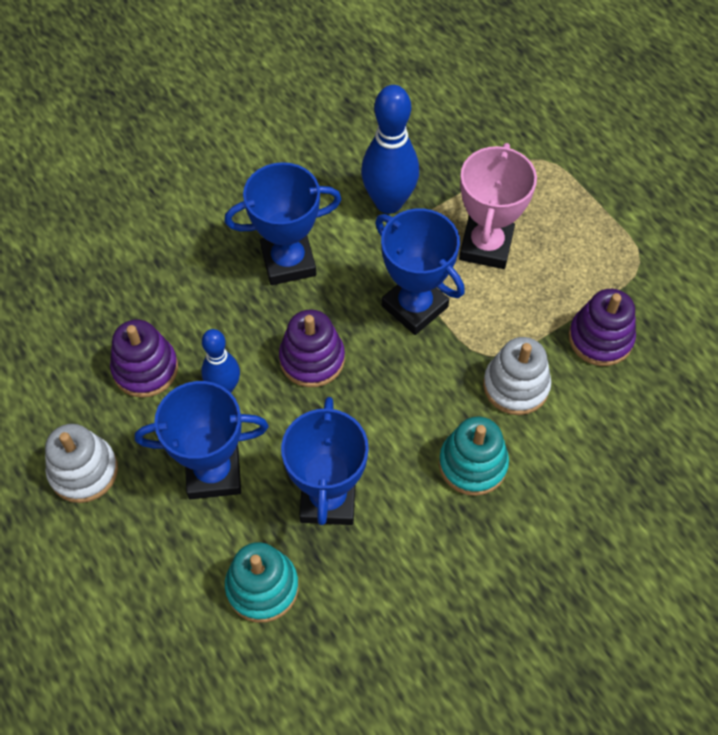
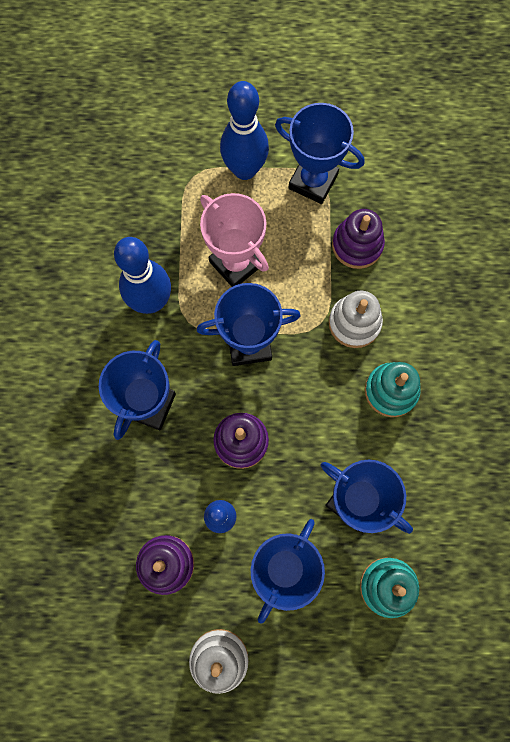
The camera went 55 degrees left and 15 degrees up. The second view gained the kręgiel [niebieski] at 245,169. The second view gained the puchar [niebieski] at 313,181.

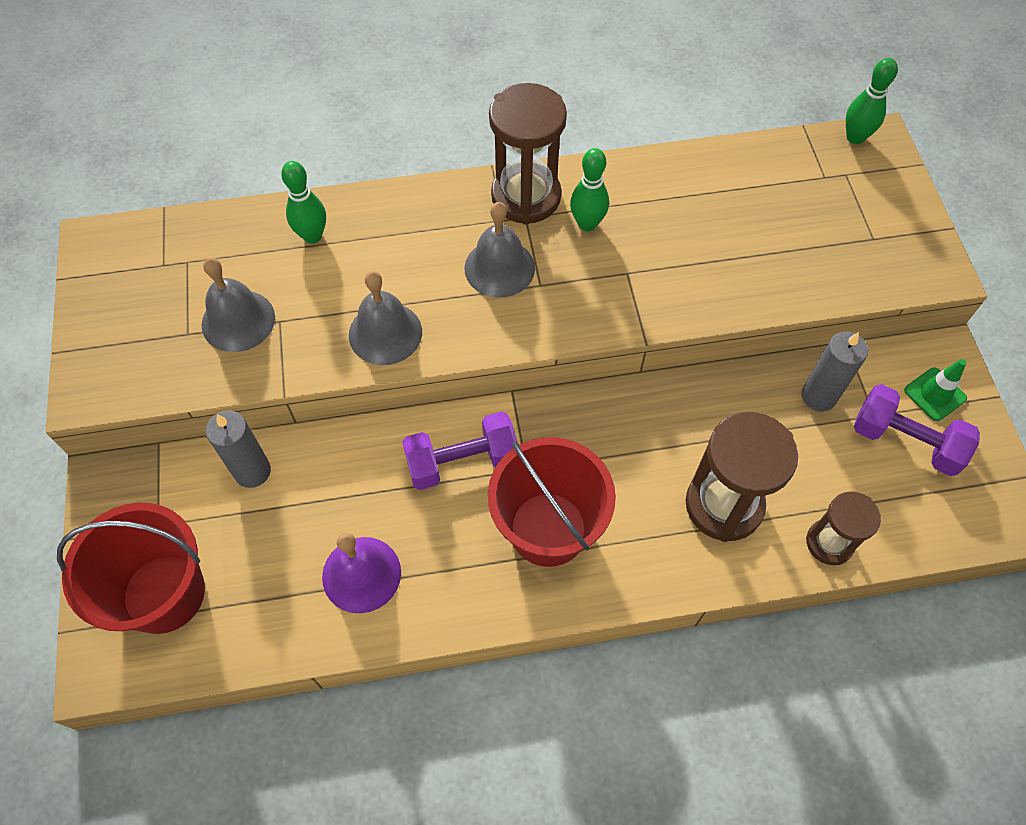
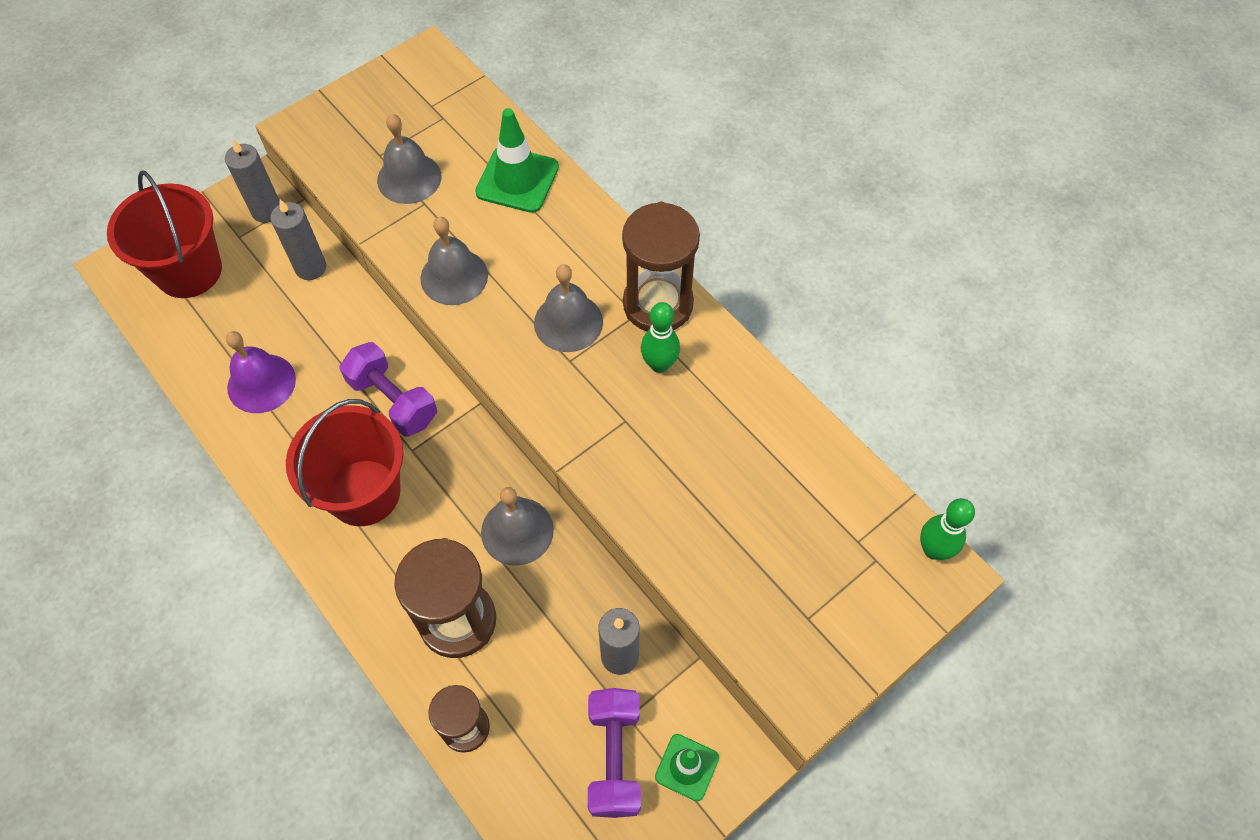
The camera went 60 degrees right and 0 degrees up. The second view gained the świeca [szary] at 267,211. Where the kręgiel [zielony] stood at 312,236, the pachołek [zielony] came to stand at 517,180. The second view gained the dzwonek [szary] at 517,531.

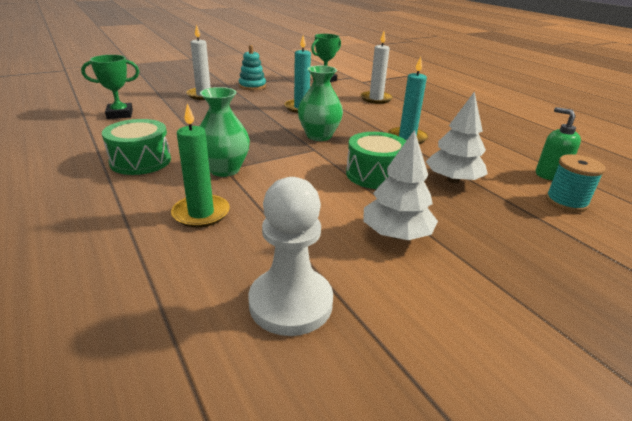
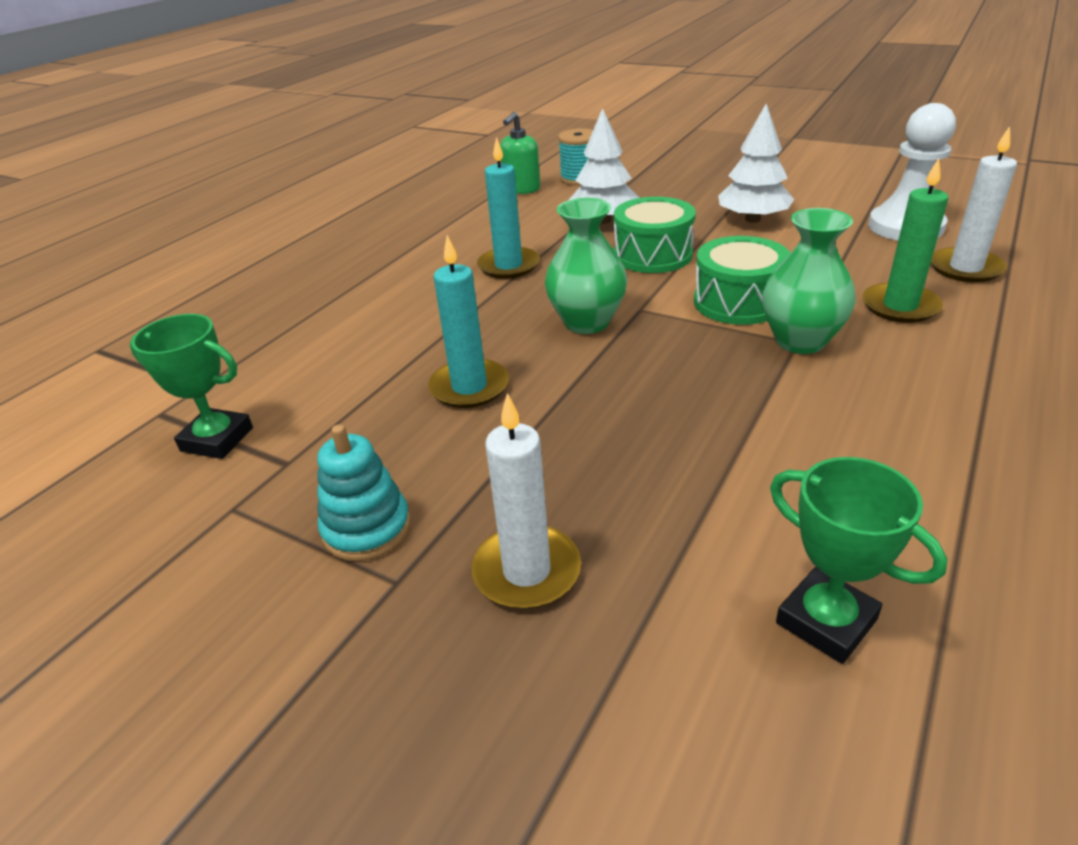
The camera went 115 degrees left and 5 degrees up. The bęben [zielony] ended up elsewhere, having gone from 140,161 to 738,302. The świeca [biały] ended up elsewhere, having gone from 376,99 to 965,268.

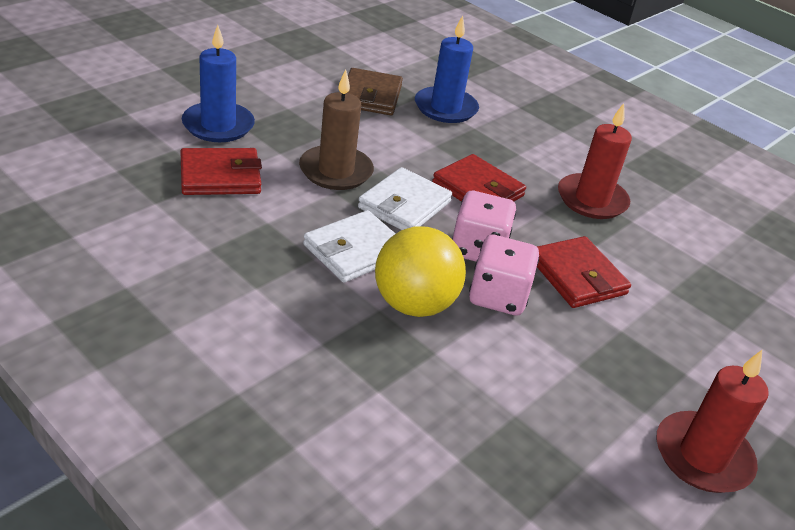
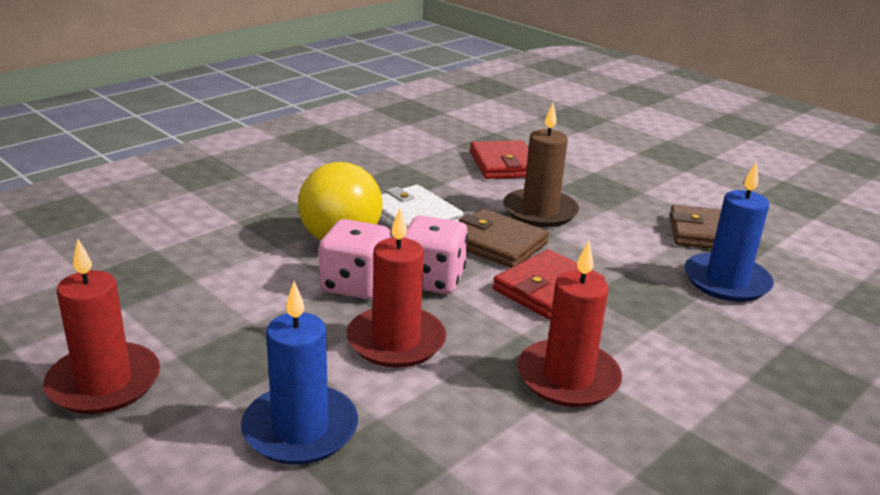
The camera went 95 degrees right and 10 degrees down. The świeca [niebieski] ended up elsewhere, having gone from 218,125 to 300,429. Where the portfel [czerwony] stood at 577,276, the świeca [czerwony] came to stand at 396,341. What was the portfel [biały] at 404,205 turned into the portfel [brązowy] at 496,243.

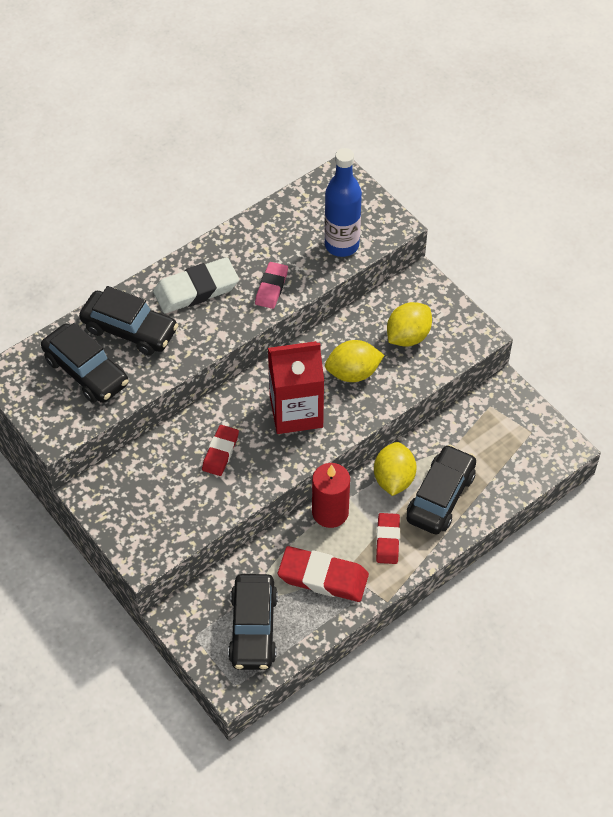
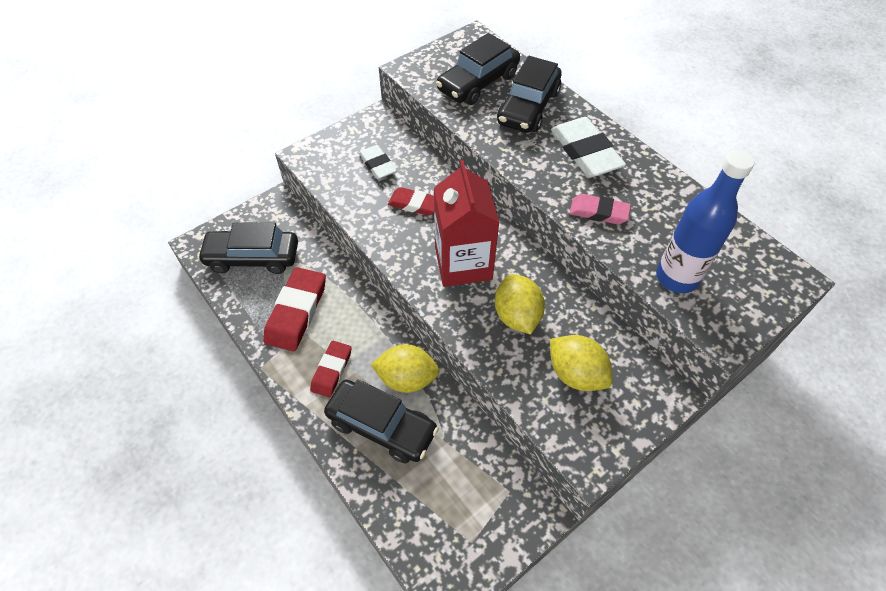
The camera went 90 degrees right and 0 degrees up. The gumka do mazania [czerwony] at 387,540 ended up facing another way, 75 degrees counterclockwise from before. The second view gained the gumka do mazania [biały] at 377,165. The second view lost the świeca [czerwony] at 330,512.

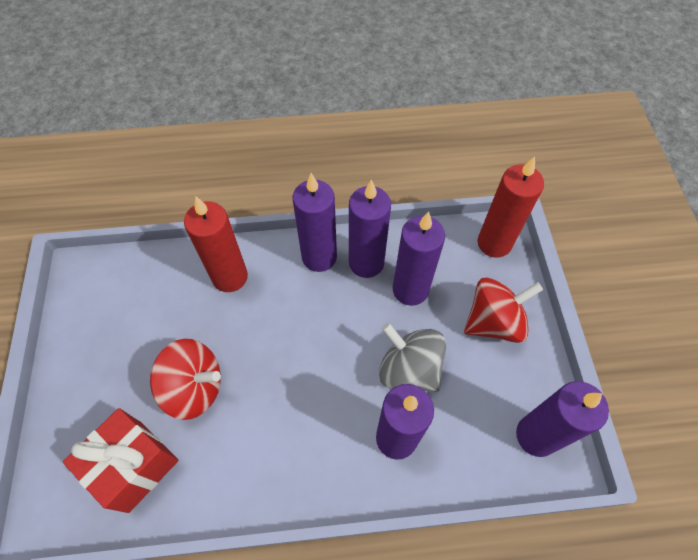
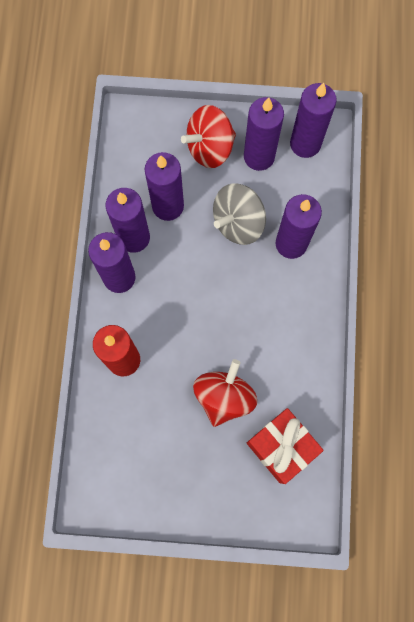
The camera went 80 degrees left and 15 degrees up. The bączek [czerwony] at 493,322 ended up facing another way, 105 degrees counterclockwise from before. The second view gained the świeca [fioletowy] at 259,156. The second view lost the świeca [czerwony] at 494,243.

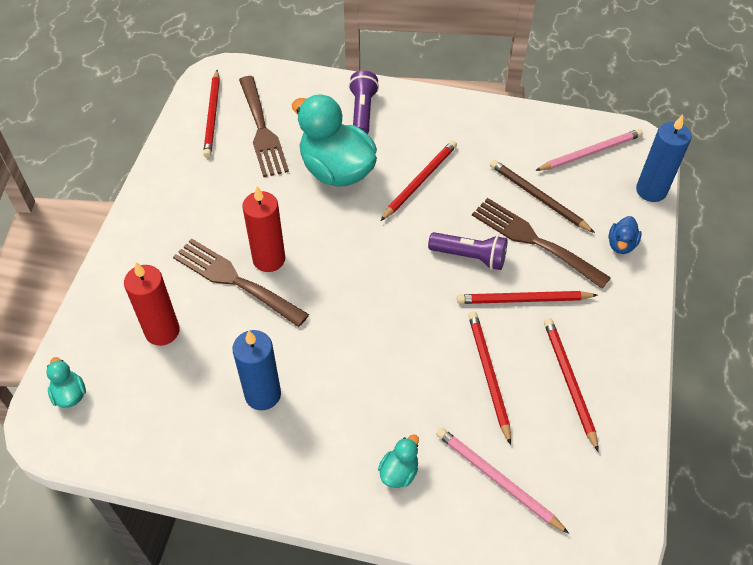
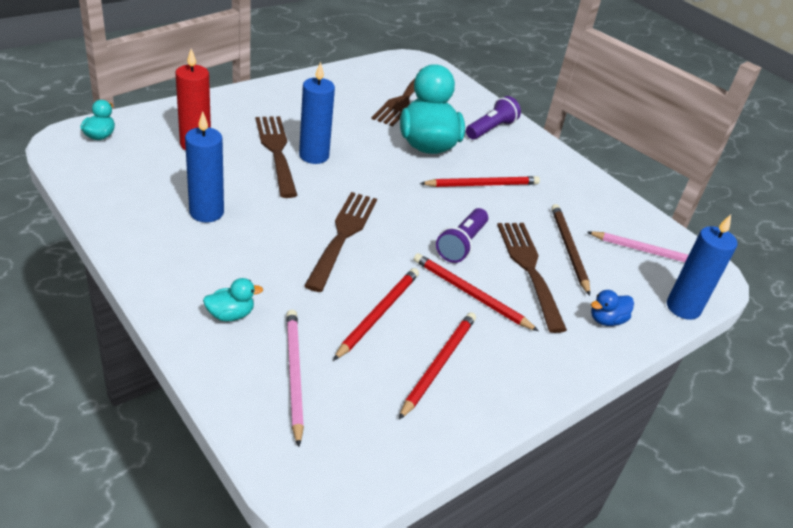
The camera went 35 degrees right and 15 degrees down. What was the świeca [czerwony] at 269,259 turned into the świeca [niebieski] at 314,156. The second view gained the widelec [brązowy] at 342,236. The latarka [fioletowy] at 470,257 ended up facing another way, 60 degrees clockwise from before. The second view lost the ołówek [czerwony] at 212,115.

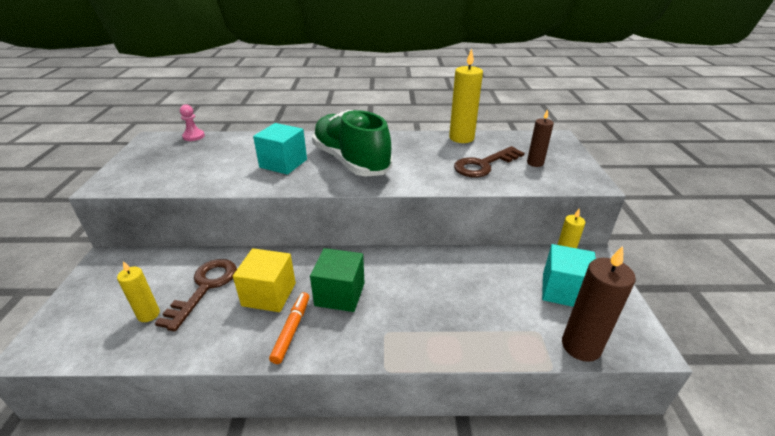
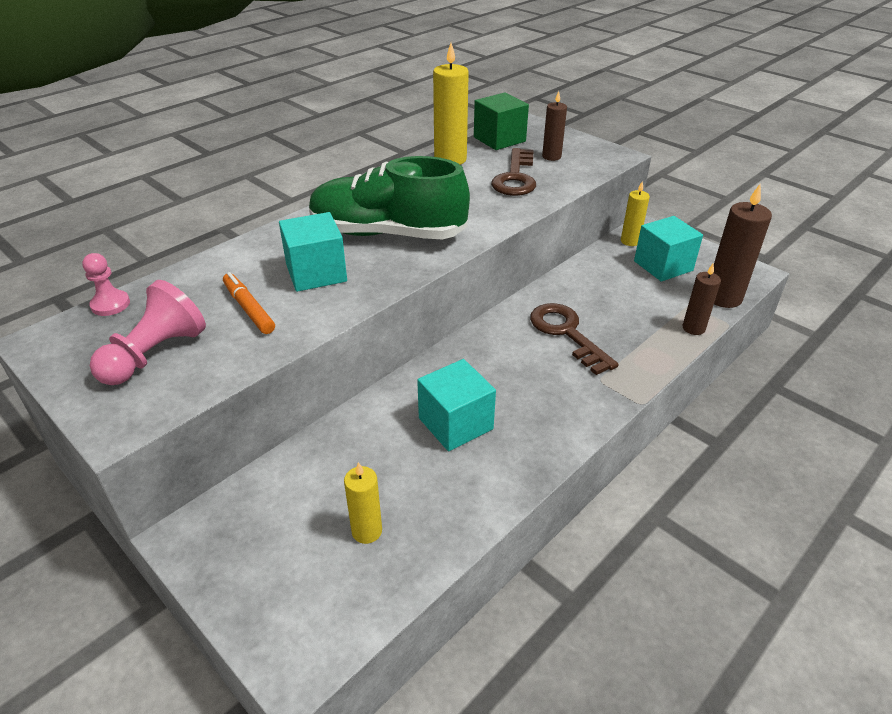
The camera went 45 degrees left and 5 degrees up. The second view gained the pionek [różowy] at 155,354. The flamaster [pomarańczowy] ended up elsewhere, having gone from 292,330 to 249,308. What was the sześcian [żółty] at 269,294 turned into the sześcian [turkusowy] at 455,423. The sześcian [zielony] ended up elsewhere, having gone from 340,294 to 499,139. The klucz [brązowy] ended up elsewhere, having gone from 205,287 to 566,333. The second view gained the świeca [brązowy] at 693,328.

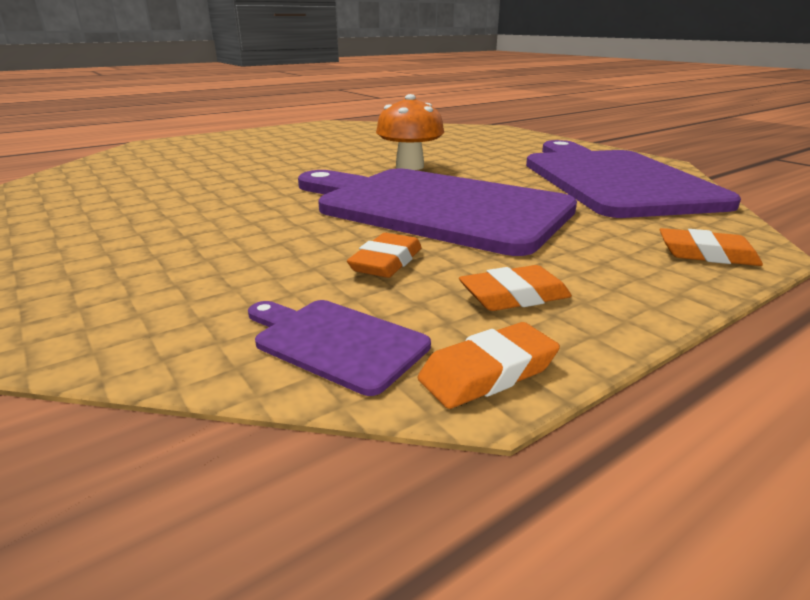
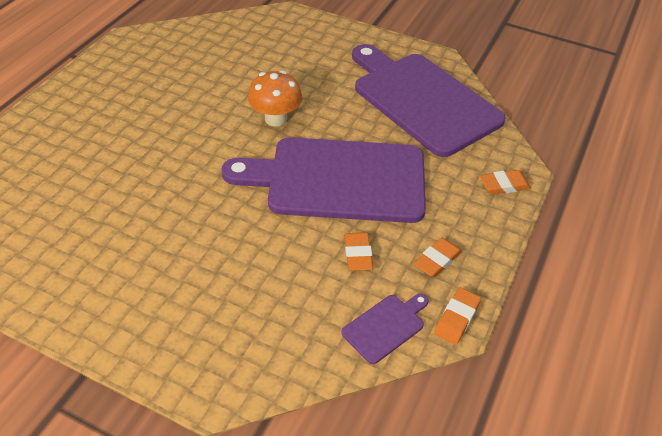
The camera went 30 degrees left and 20 degrees up. The deska do krojenia [fioletowy] at 336,342 ended up facing another way, 135 degrees clockwise from before.

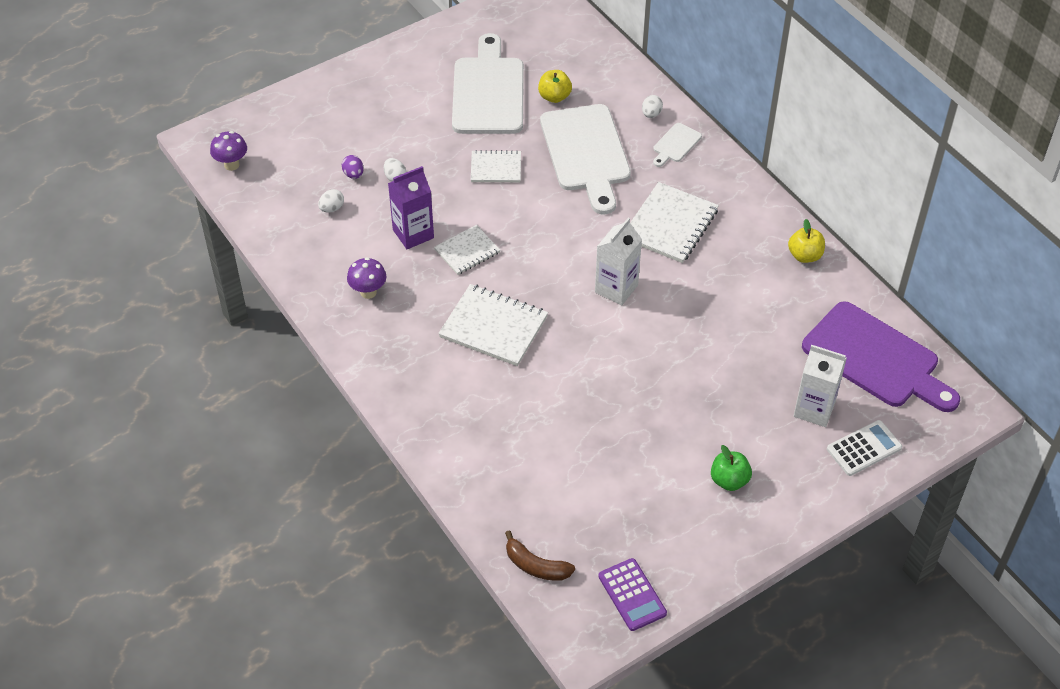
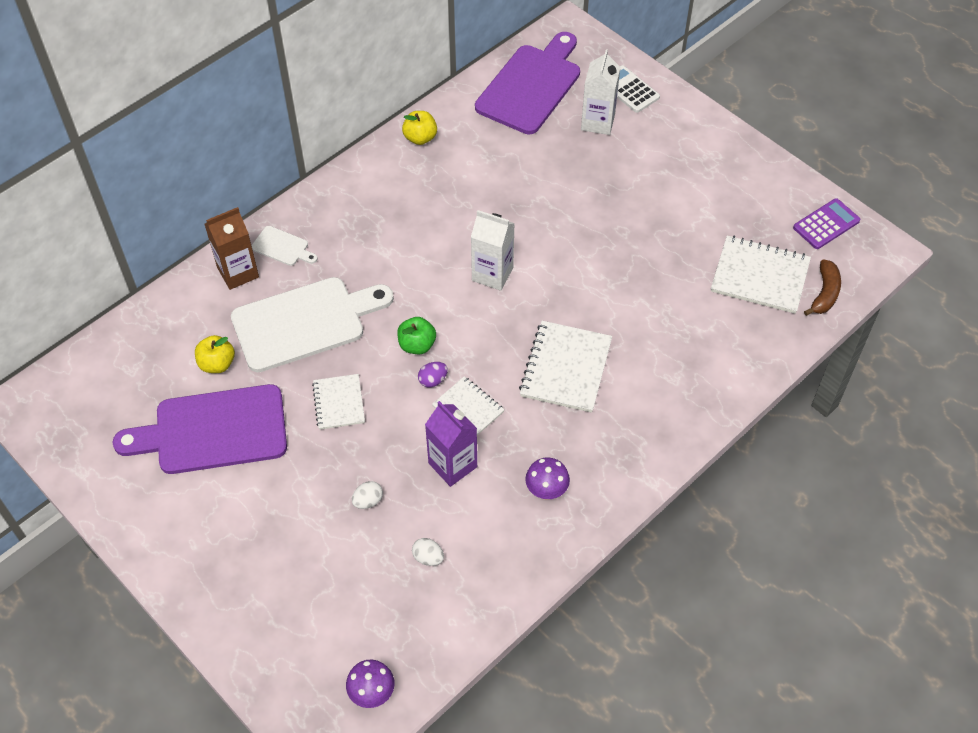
The camera went 100 degrees left and 5 degrees up. What was the deska do krojenia [biały] at 488,92 turned into the deska do krojenia [fioletowy] at 213,431. Where the jajko [biały] stood at 651,114, the karton mleka [brązowy] came to stand at 238,272. The jabłko [zielony] ended up elsewhere, having gone from 729,480 to 417,345. The jajko [fioletowy] ended up elsewhere, having gone from 353,174 to 433,380. The zeszyt [biały] ended up elsewhere, having gone from 670,224 to 760,276.

